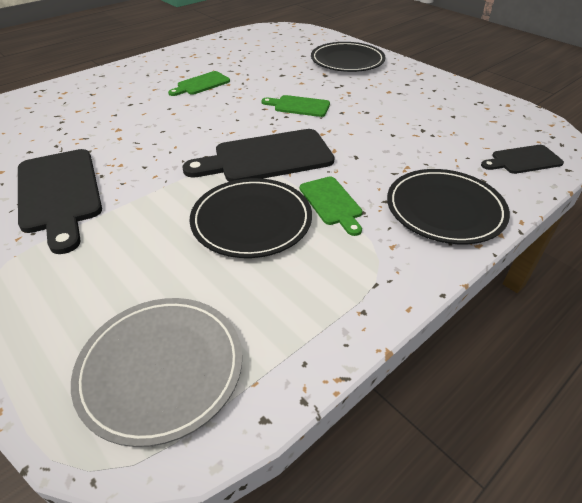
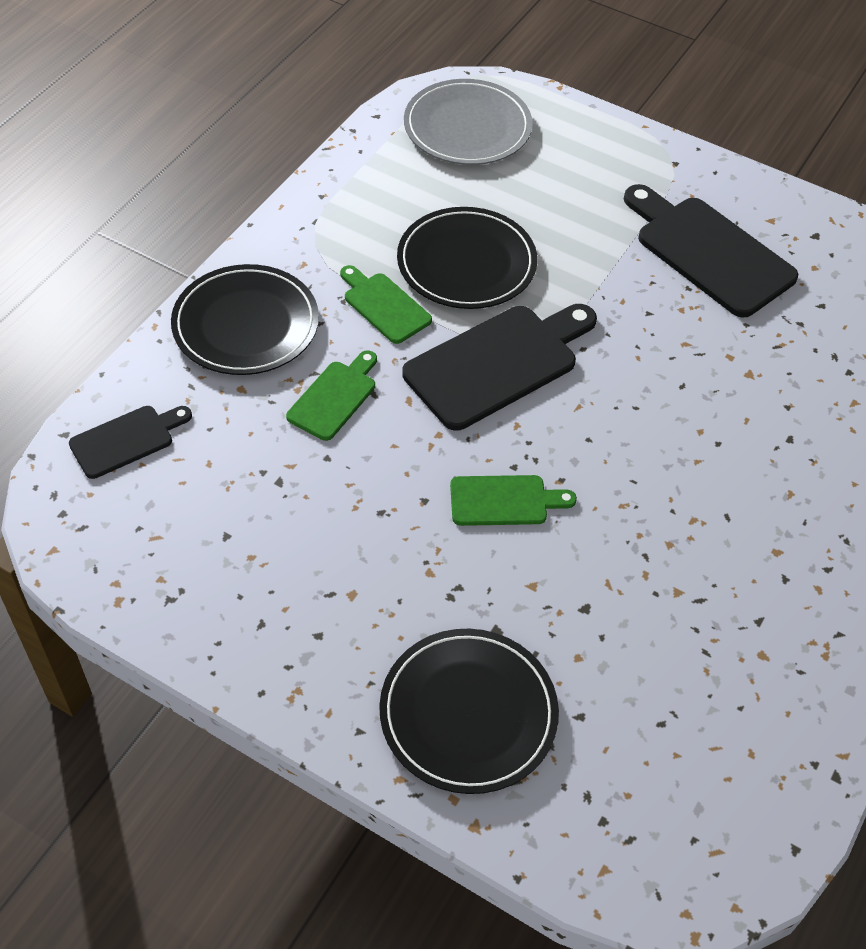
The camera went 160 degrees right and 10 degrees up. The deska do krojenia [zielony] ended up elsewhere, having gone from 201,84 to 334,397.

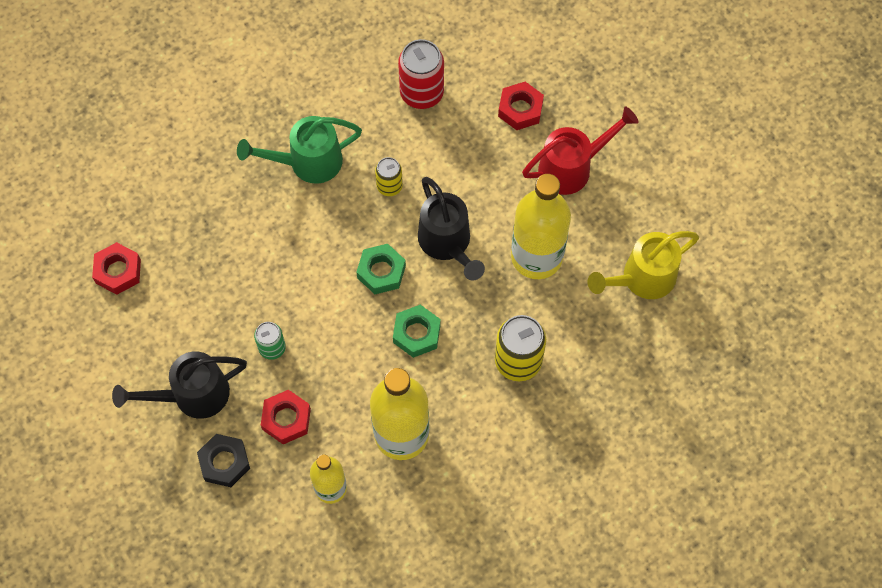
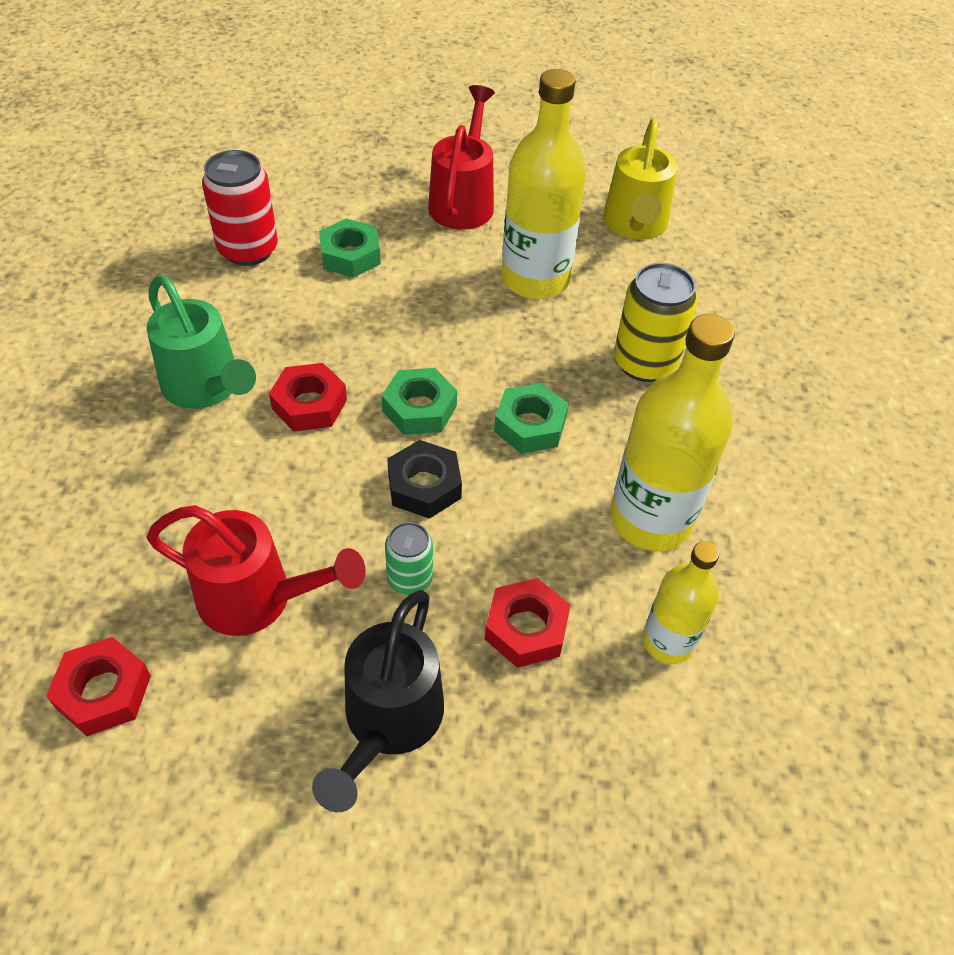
The camera went 55 degrees left and 15 degrees down. The konewka [zielony] at 307,162 ended up facing another way, 60 degrees counterclockwise from before. The second view gained the konewka [czerwony] at 258,599. The nakrętka [czerwony] ended up elsewhere, having gone from 520,109 to 309,404. The second view gained the nakrętka [zielony] at 350,255. The nakrętka [czarny] ended up elsewhere, having gone from 224,462 to 424,486. The second view lost the puszka [żółty] at 389,186. The second view lost the konewka [czarny] at 447,244.

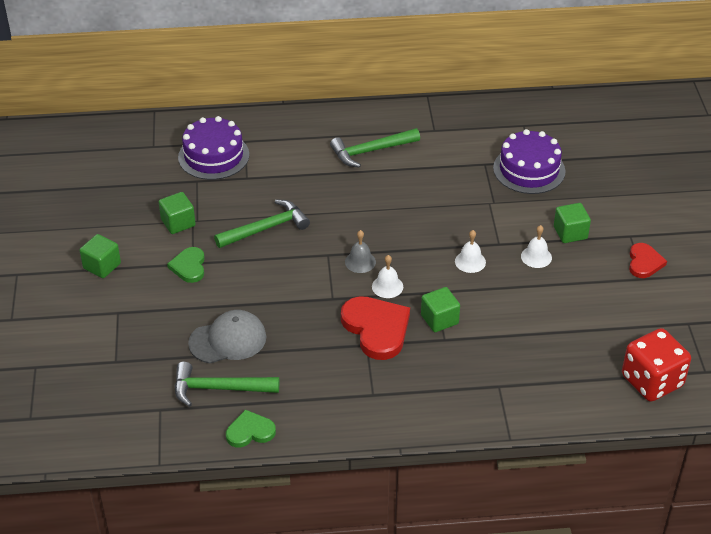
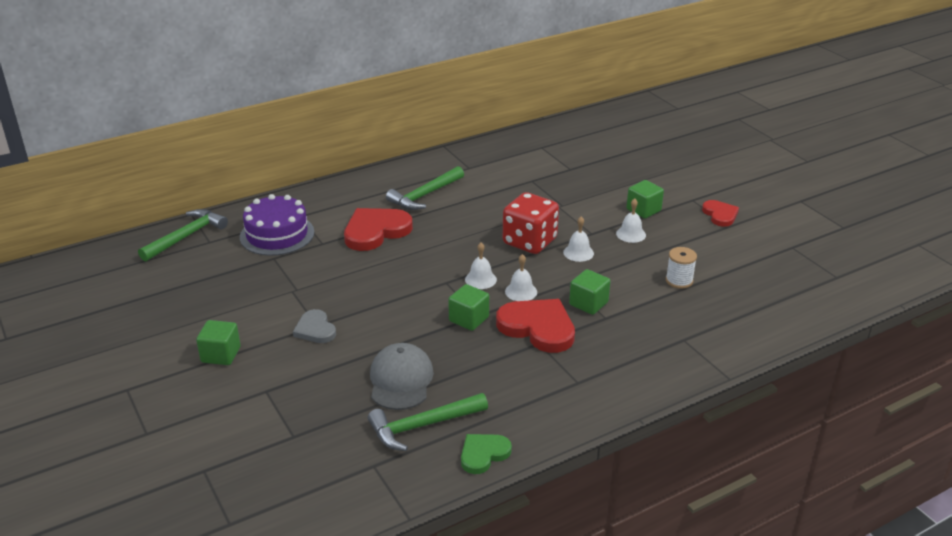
The camera went 25 degrees left and 10 degrees down. The młotek [zielony] ended up elsewhere, having gone from 266,228 to 186,236. What was the serce [zielony] at 189,266 turned into the serce [szary] at 315,329. The second view gained the serce [czerwony] at 375,231. The czapka [szary] at 228,340 ended up facing another way, 45 degrees counterclockwise from before. The sześcian [zielony] ended up elsewhere, having gone from 178,223 to 469,319. What was the dzwonek [szary] at 360,262 turned into the dzwonek [biały] at 480,279. The kostka do gry [czerwony] ended up elsewhere, having gone from 652,381 to 529,242. The second view gained the szpulka [biały] at 679,281. The second view lost the tort [fioletowy] at 529,169.

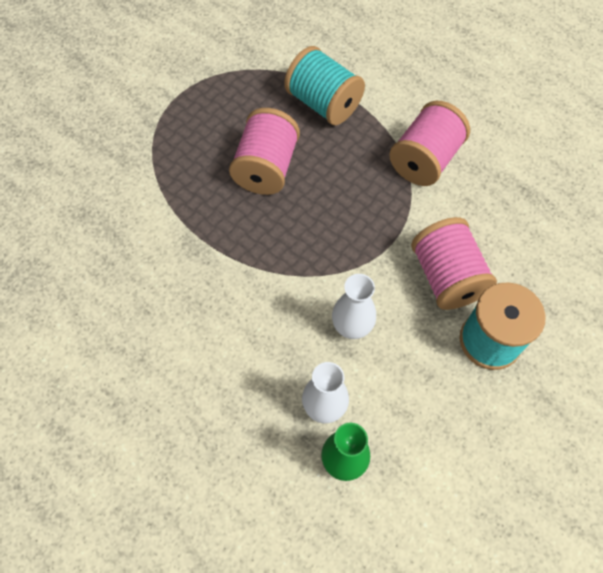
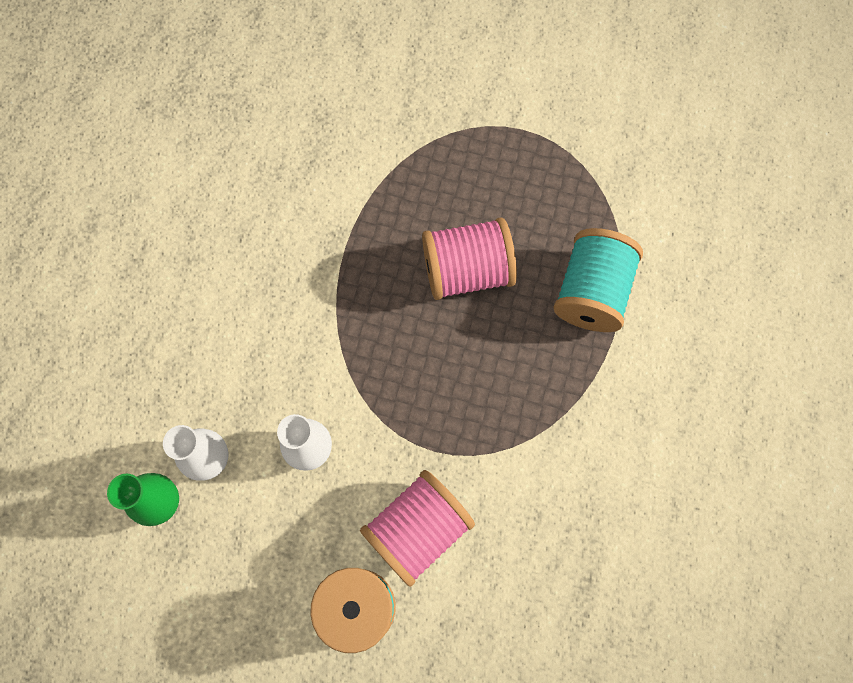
The camera went 65 degrees right and 10 degrees up. The second view lost the szpulka [różowy] at 425,160.

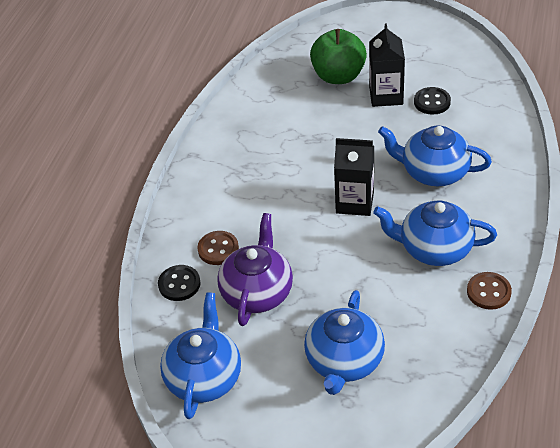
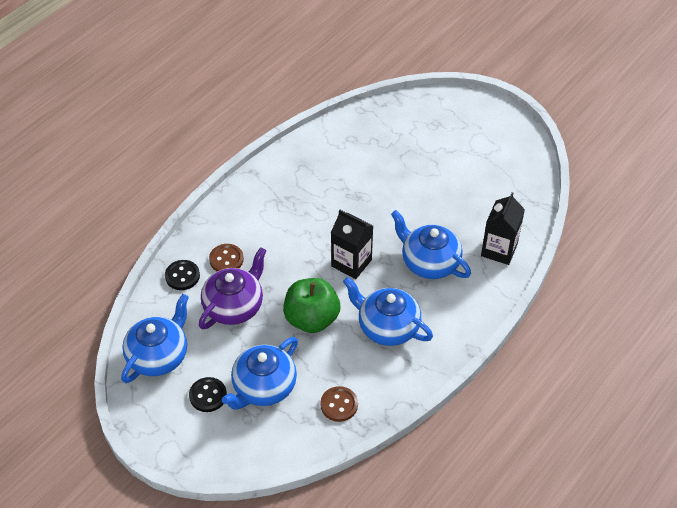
The camera went 20 degrees right and 5 degrees up. The guzik [czarny] ended up elsewhere, having gone from 432,102 to 208,395. The jabłko [zielony] ended up elsewhere, having gone from 338,76 to 311,319. The guzik [brązowy] ended up elsewhere, having gone from 488,292 to 339,405. The karton mleka [czarny] ended up elsewhere, having gone from 386,95 to 499,250.

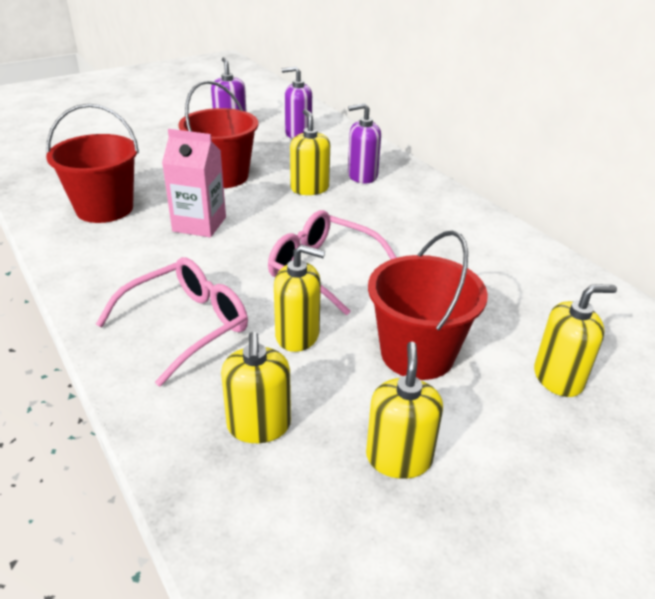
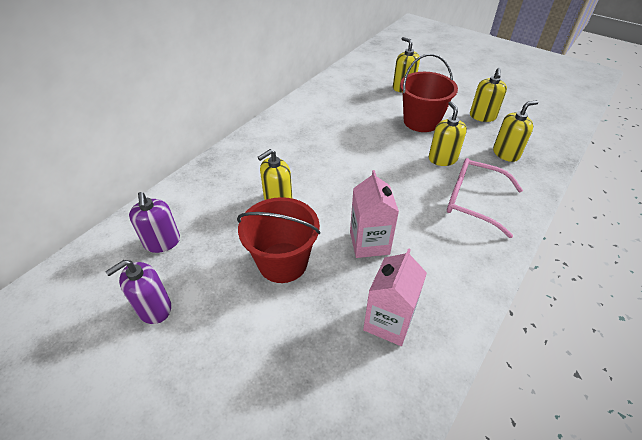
The camera went 110 degrees left and 10 degrees up. Where the wiadro [czerwony] stood at 104,208, the karton mleka [różowy] came to stand at 388,321. The dozownik mydła [żółty] at 399,458 ended up facing another way, 60 degrees counterclockwise from before. The second view lost the okulary [różowy] at 322,269. The second view lost the dozownik mydła [fioletowy] at 362,176.

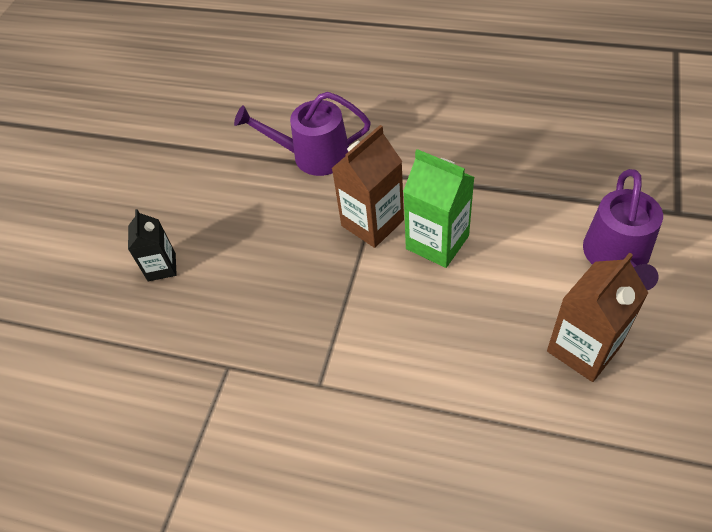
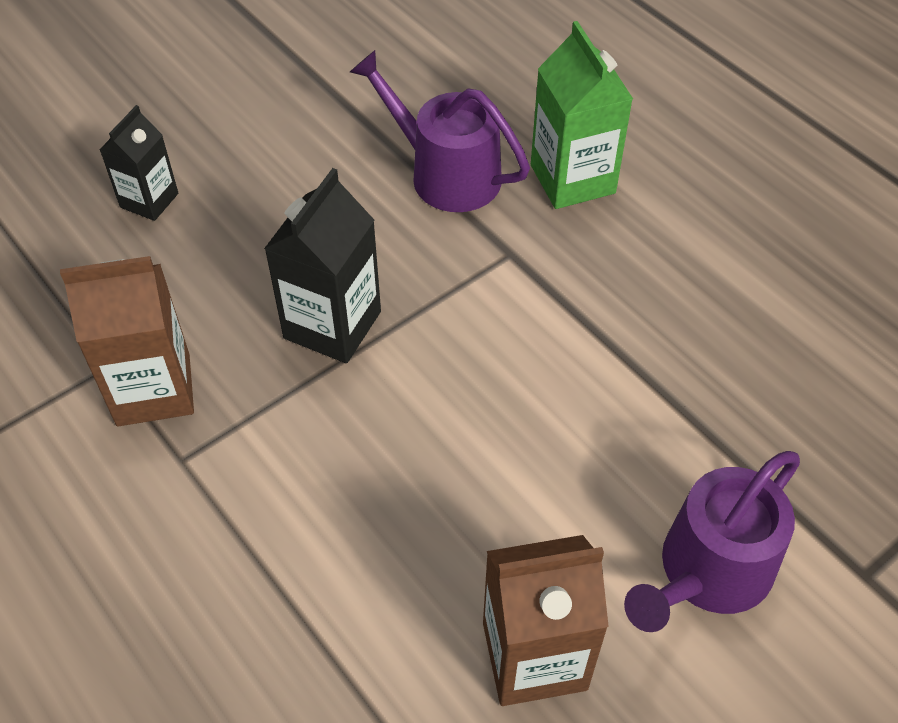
The camera went 30 degrees right and 0 degrees up. The karton mleka [brązowy] ended up elsewhere, having gone from 372,223 to 153,389. The second view gained the karton mleka [czarny] at 332,325. The karton mleka [zielony] ended up elsewhere, having gone from 437,242 to 572,179.

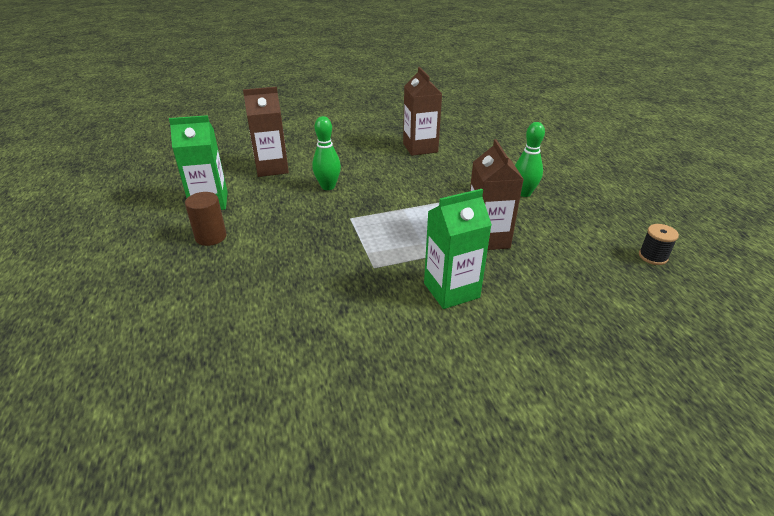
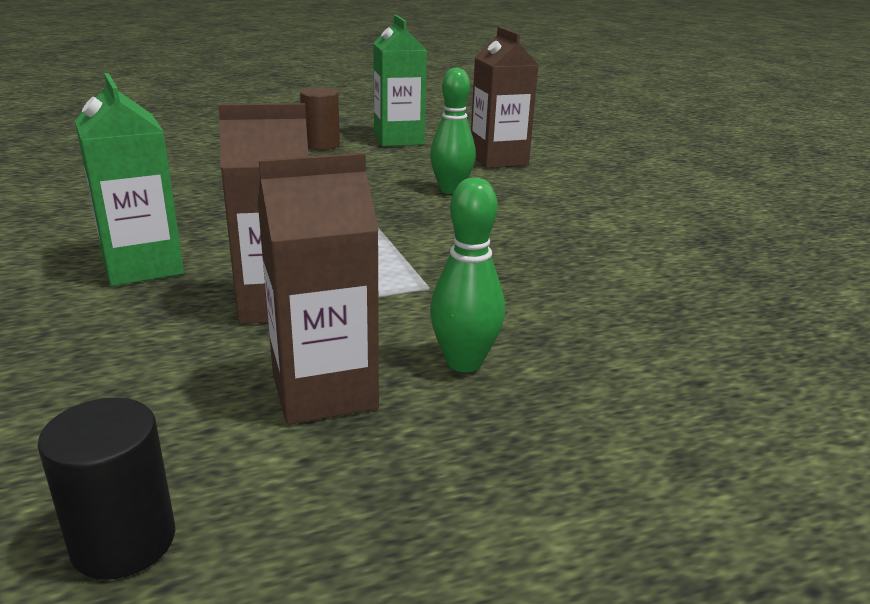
The camera went 85 degrees right and 10 degrees down. Where the szpulka [czarny] stood at 653,256, the walec [czarny] came to stand at 123,541. The karton mleka [brązowy] ended up elsewhere, having gone from 420,148 to 324,391.

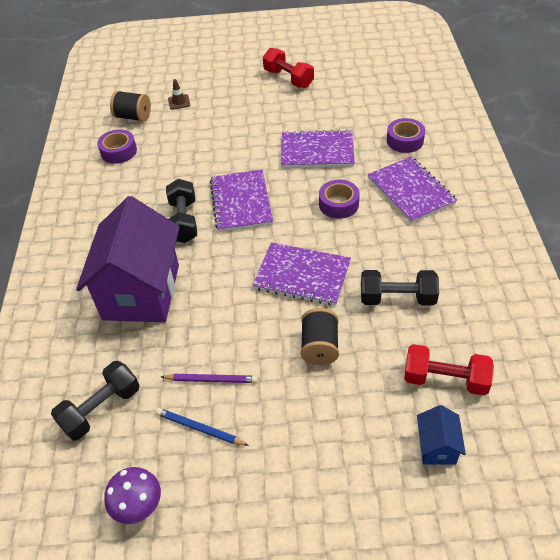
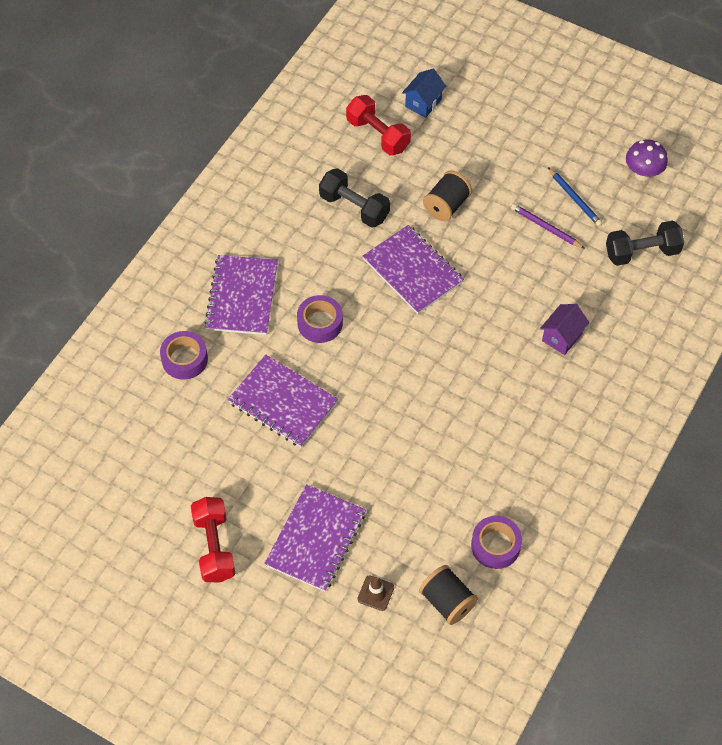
The camera went 150 degrees left and 10 degrees up. The zeszyt [fioletowy] ended up elsewhere, having gone from 241,202 to 316,539. The size of the domek [fioletowy] at 141,292 changed by a factor of 0.42. The second view lost the hantel [czarny] at 183,221.

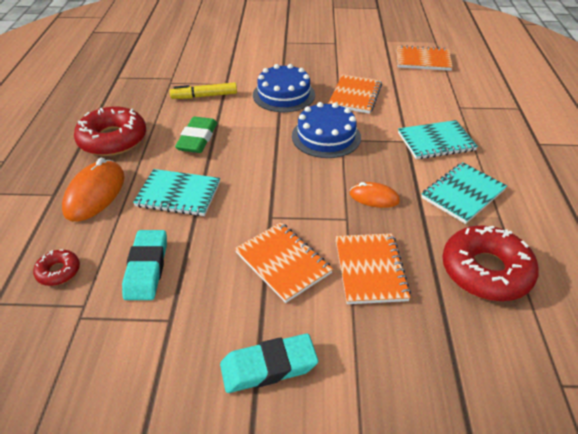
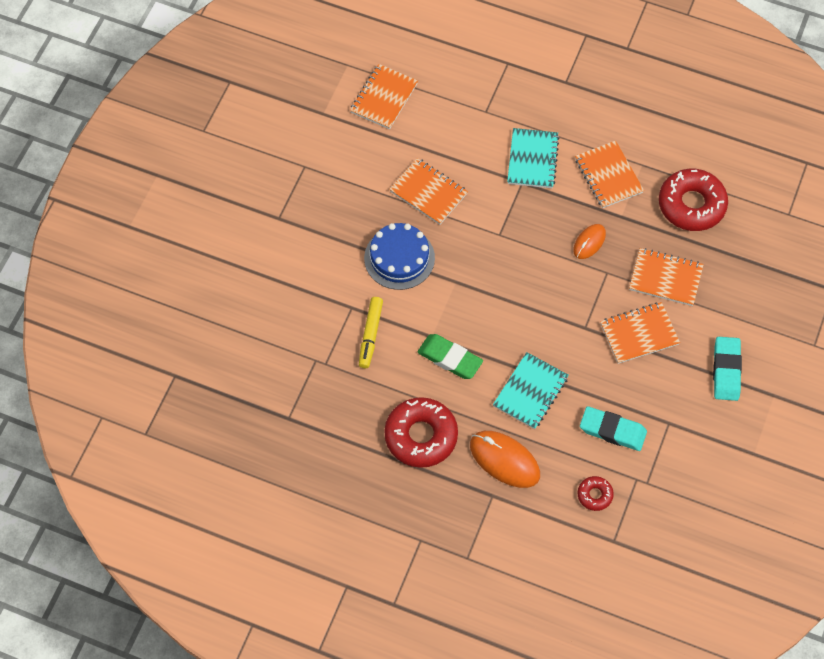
The camera went 70 degrees left and 20 degrees up. What was the zeszyt [turkusowy] at 462,194 turned into the zeszyt [pomarańczowy] at 608,176. The second view lost the tort [niebieski] at 326,136.

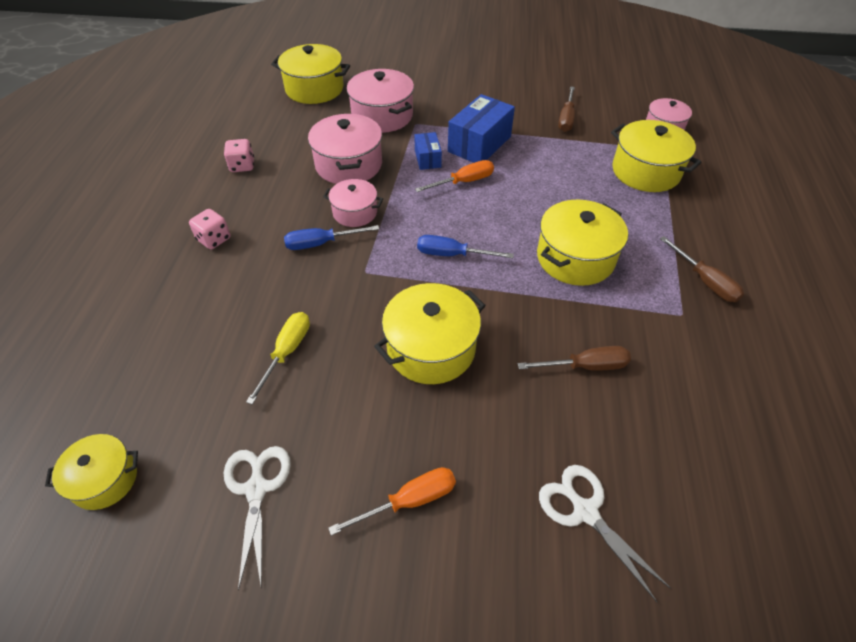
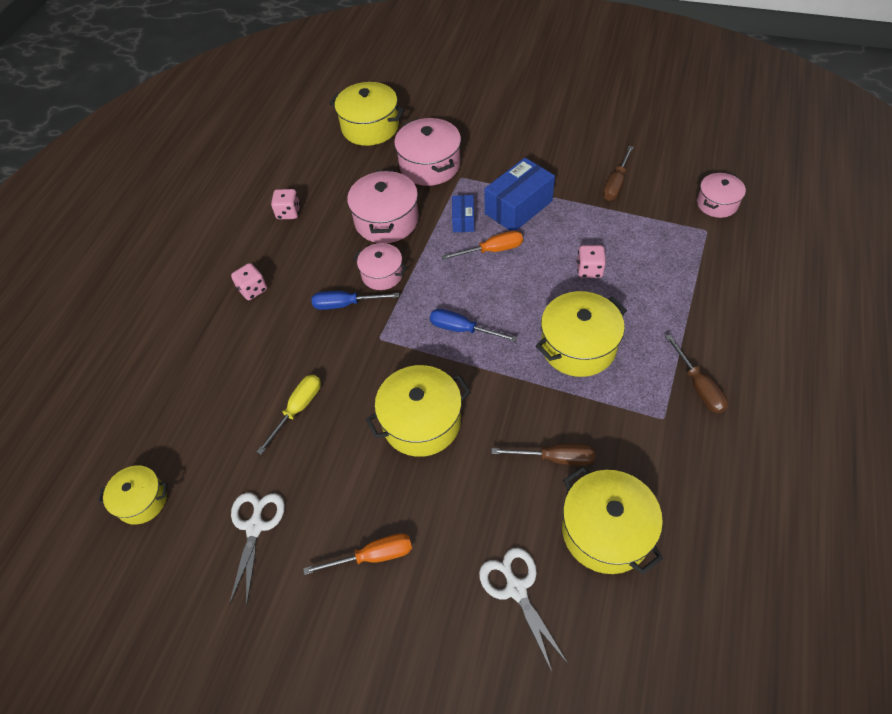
The camera went 15 degrees right and 5 degrees up. The garnek [żółty] ended up elsewhere, having gone from 646,171 to 606,531. The second view gained the kostka do gry [różowy] at 589,270.

